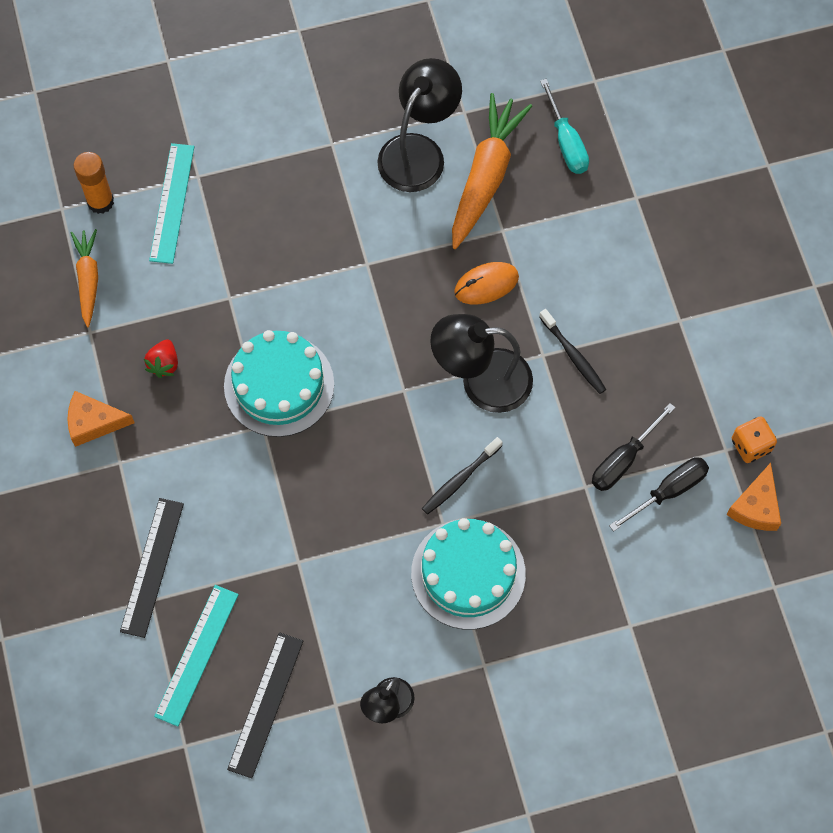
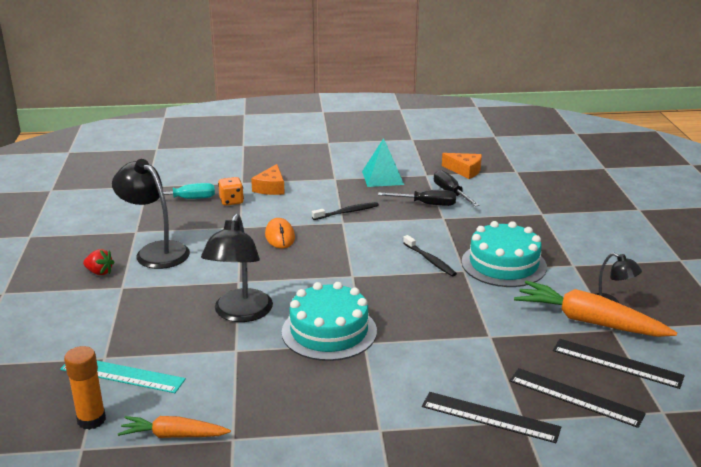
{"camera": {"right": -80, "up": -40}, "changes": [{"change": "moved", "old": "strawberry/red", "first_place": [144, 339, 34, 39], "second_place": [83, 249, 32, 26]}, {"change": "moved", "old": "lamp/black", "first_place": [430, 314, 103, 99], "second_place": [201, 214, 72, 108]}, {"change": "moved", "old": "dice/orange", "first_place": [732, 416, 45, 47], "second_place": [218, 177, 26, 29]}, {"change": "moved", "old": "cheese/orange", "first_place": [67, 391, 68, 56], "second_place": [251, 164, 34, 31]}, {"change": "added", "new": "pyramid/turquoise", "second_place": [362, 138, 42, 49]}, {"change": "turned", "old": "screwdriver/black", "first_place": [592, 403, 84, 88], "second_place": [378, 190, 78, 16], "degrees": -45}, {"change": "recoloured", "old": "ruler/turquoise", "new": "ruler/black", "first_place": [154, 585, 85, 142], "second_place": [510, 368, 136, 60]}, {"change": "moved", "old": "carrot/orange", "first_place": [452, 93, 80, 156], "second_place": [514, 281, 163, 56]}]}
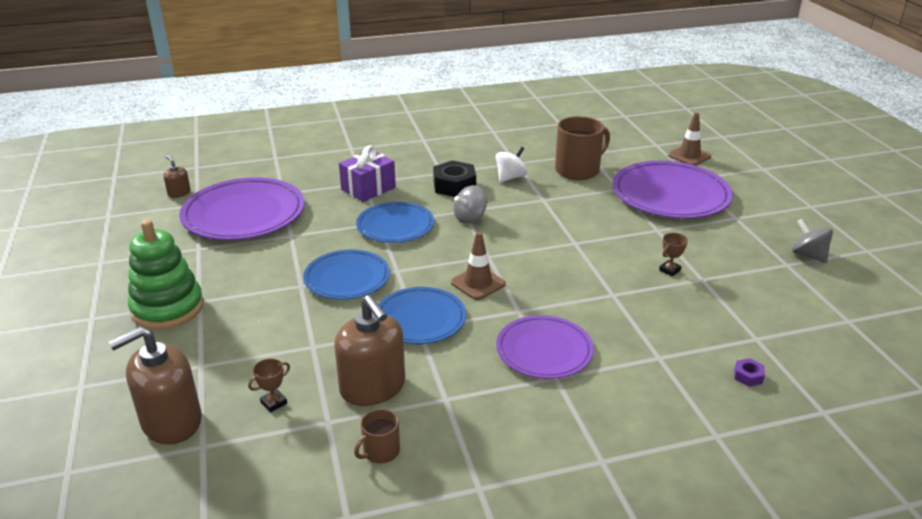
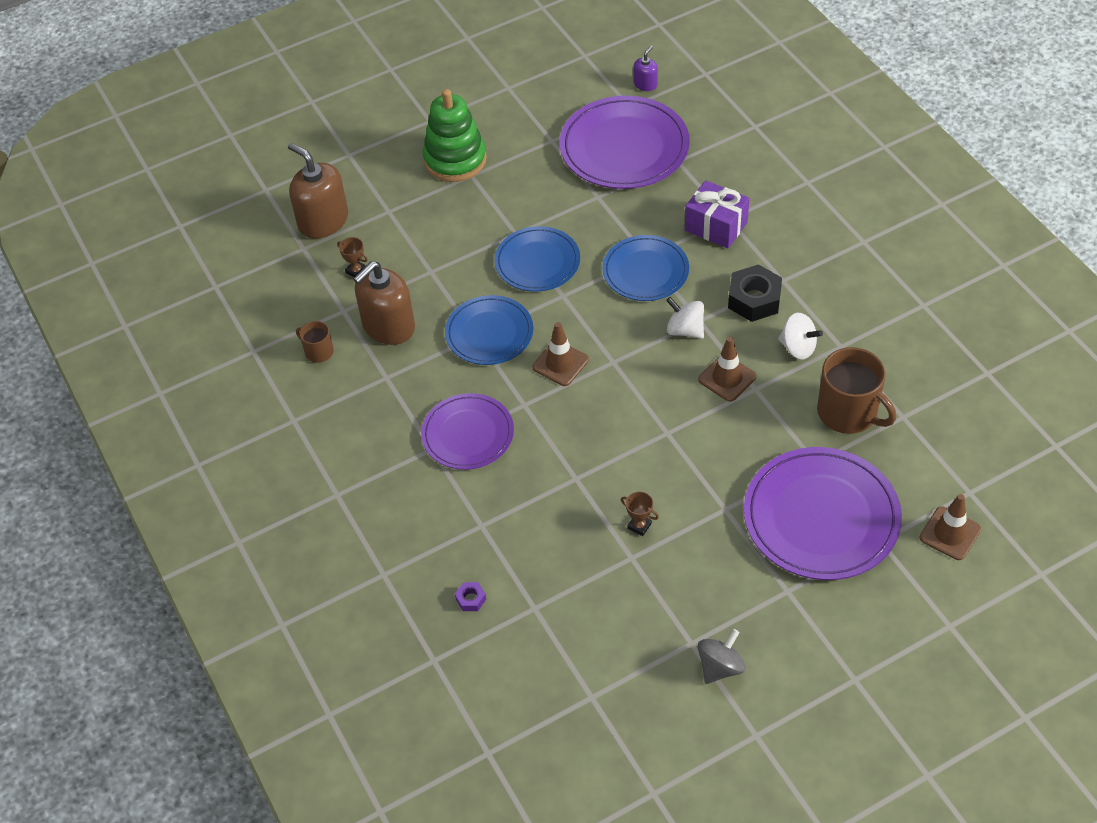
{"camera": {"right": 80, "up": 20}, "changes": [{"change": "recoloured", "old": "soap dispenser/brown", "new": "soap dispenser/purple", "first_place": [163, 156, 28, 42], "second_place": [633, 46, 25, 45]}, {"change": "recoloured", "old": "spinning top/grey", "new": "spinning top/white", "first_place": [454, 185, 33, 39], "second_place": [666, 297, 38, 42]}, {"change": "added", "new": "traffic cone/brown", "second_place": [698, 337, 58, 65]}]}
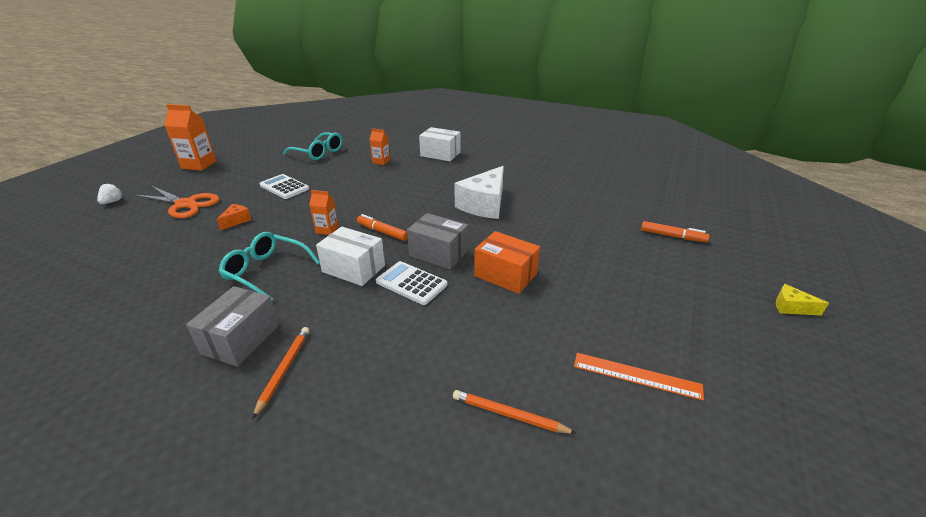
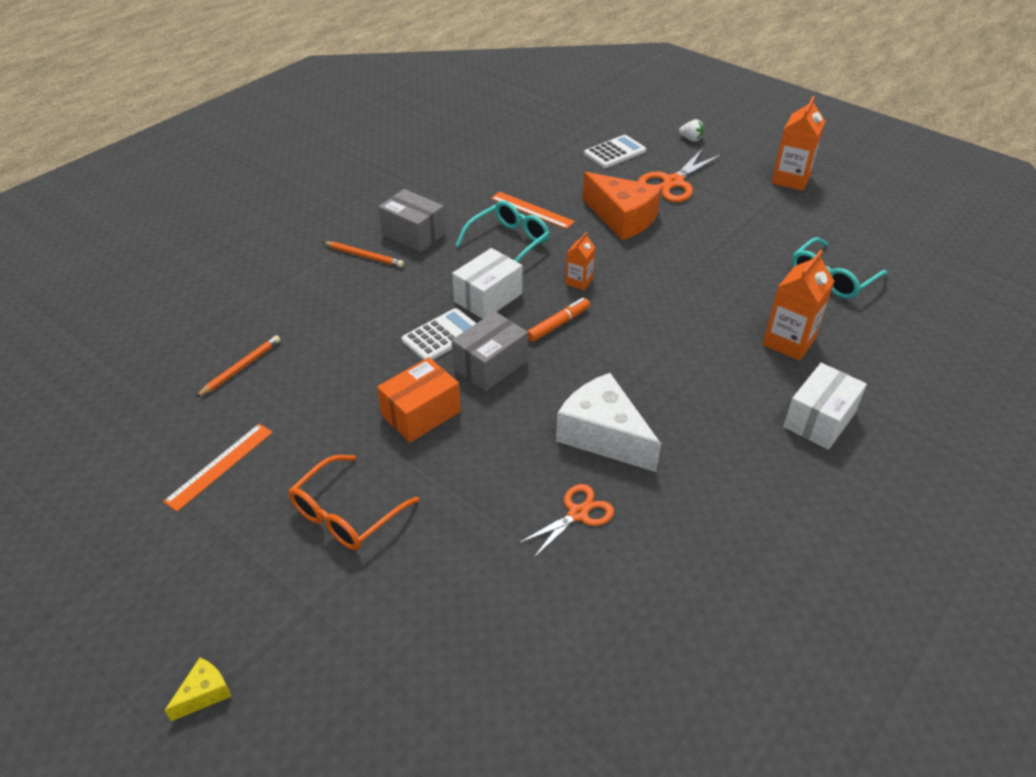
{"camera": {"right": 105, "up": 10}, "changes": [{"change": "added", "new": "glasses/orange", "second_place": [288, 455, 131, 95]}, {"change": "added", "new": "ruler/orange", "second_place": [491, 192, 84, 37]}, {"change": "added", "new": "scissors/orange", "second_place": [518, 484, 96, 75]}, {"change": "resized", "old": "cheese/orange", "first_place": [217, 204, 35, 26], "second_place": [582, 172, 80, 68], "factor": 2.23}, {"change": "moved", "old": "calculator/white", "first_place": [259, 174, 50, 25], "second_place": [584, 135, 62, 33]}, {"change": "resized", "old": "carton/orange", "first_place": [369, 128, 21, 37], "second_place": [763, 250, 71, 111], "factor": 1.76}, {"change": "removed", "old": "marker/orange", "first_place": [641, 221, 68, 21]}]}
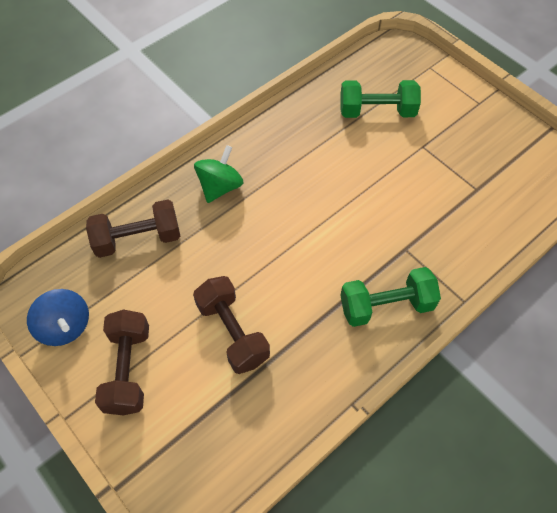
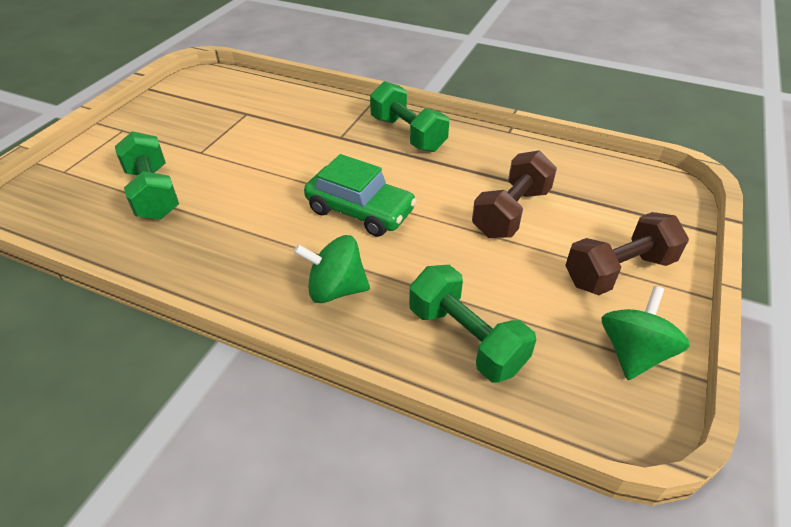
{"camera": {"right": -115, "up": -15}, "changes": [{"change": "added", "new": "car/green", "second_place": [304, 154, 113, 83]}, {"change": "recoloured", "old": "dumbbell/brown", "new": "dumbbell/green", "first_place": [86, 199, 94, 59], "second_place": [409, 265, 127, 118]}, {"change": "recoloured", "old": "spinning top/blue", "new": "spinning top/green", "first_place": [27, 289, 62, 57], "second_place": [602, 286, 88, 94]}]}
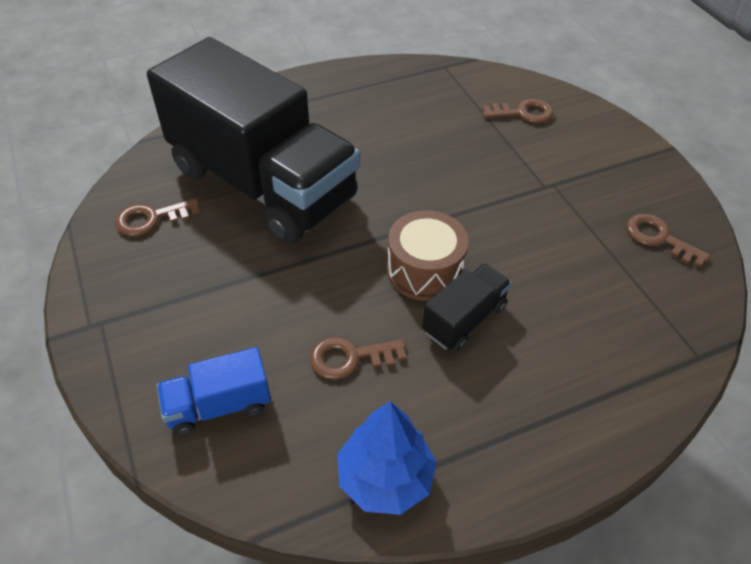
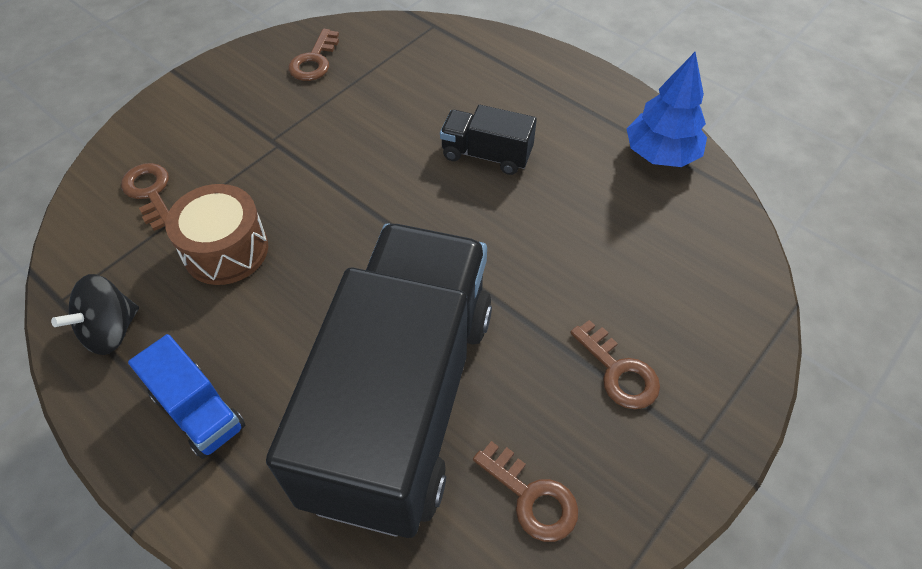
{"camera": {"right": -115, "up": 5}, "changes": [{"change": "added", "new": "spinning top/black", "second_place": [51, 274, 88, 81]}, {"change": "moved", "old": "truck/blue", "first_place": [157, 347, 114, 89], "second_place": [128, 334, 117, 125]}, {"change": "moved", "old": "drum/brown", "first_place": [387, 210, 81, 91], "second_place": [165, 184, 103, 101]}, {"change": "moved", "old": "key/brown", "first_place": [310, 336, 96, 44], "second_place": [570, 320, 90, 89]}]}
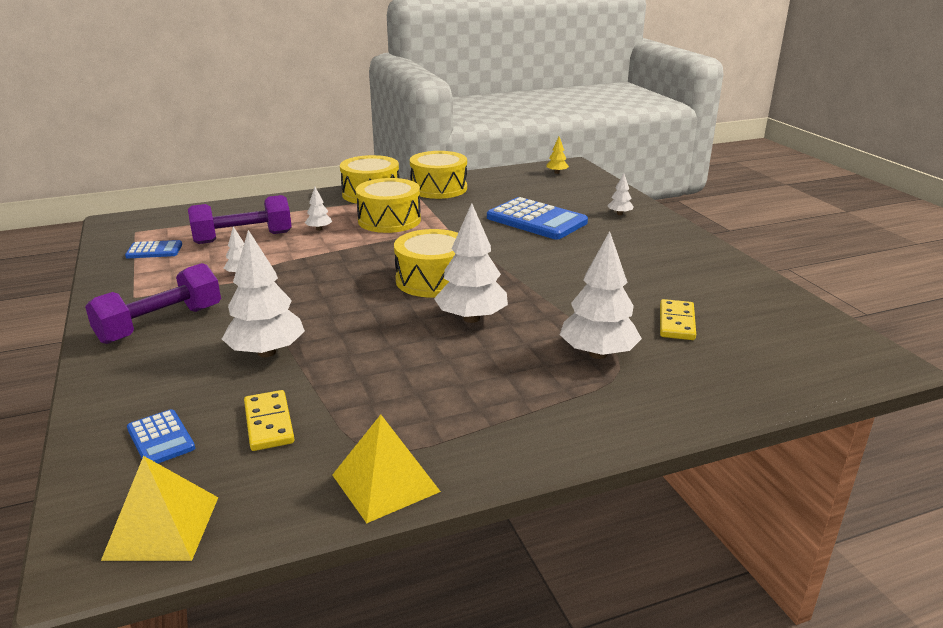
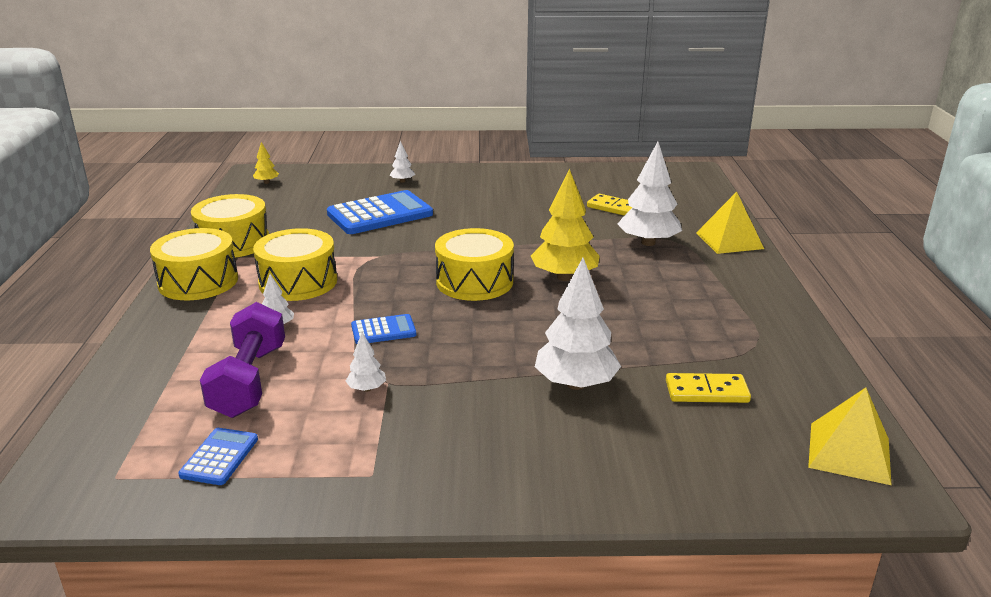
{"camera": {"right": -70, "up": 0}, "changes": [{"change": "moved", "old": "calculator/blue", "first_place": [127, 409, 68, 54], "second_place": [351, 314, 65, 30]}, {"change": "recoloured", "old": "tree/white", "new": "tree/yellow", "first_place": [434, 203, 74, 120], "second_place": [531, 169, 69, 112]}, {"change": "moved", "old": "pyramid/yellow", "first_place": [332, 415, 109, 108], "second_place": [696, 192, 68, 62]}, {"change": "removed", "old": "dumbbell/purple", "first_place": [85, 263, 136, 81]}]}
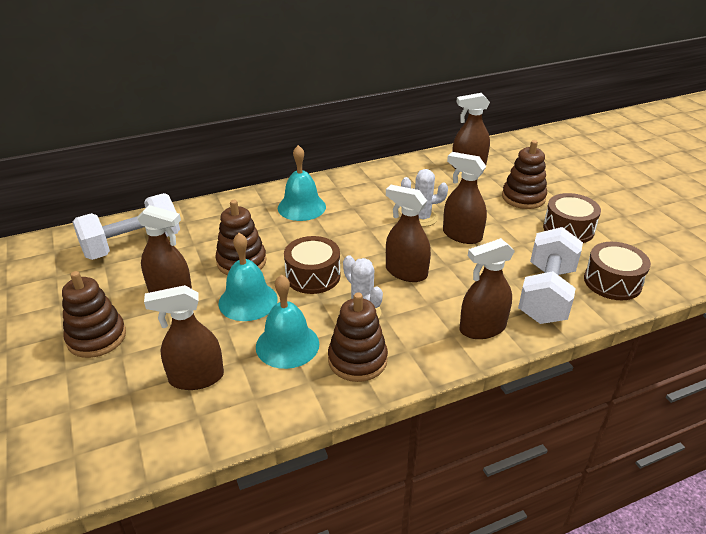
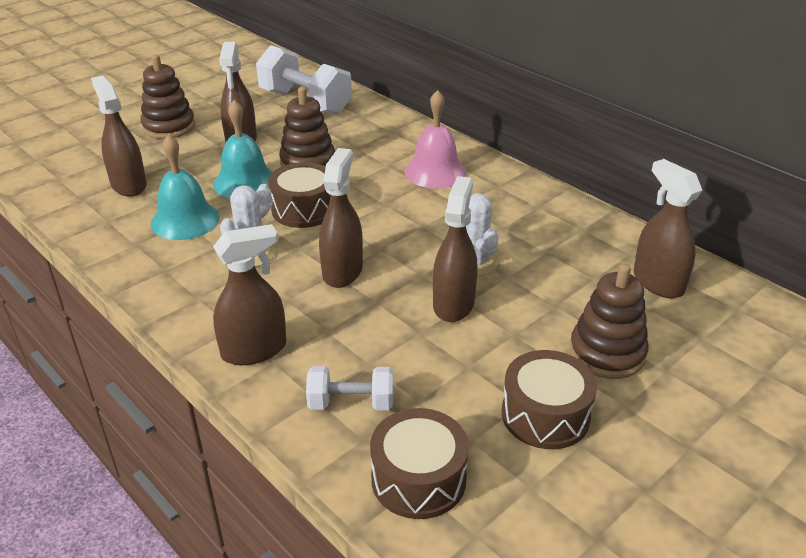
{"camera": {"right": 70, "up": 0}, "changes": [{"change": "turned", "old": "spray bottle/brown", "first_place": [460, 238, 55, 101], "second_place": [213, 224, 73, 141], "degrees": 105}, {"change": "resized", "old": "dumbbell/white", "first_place": [518, 227, 65, 97], "second_place": [306, 366, 87, 44], "factor": 0.54}, {"change": "recoloured", "old": "bell/turquoise", "new": "bell/pink", "first_place": [278, 145, 48, 76], "second_place": [404, 90, 62, 99]}, {"change": "removed", "old": "stacking toy/brown", "first_place": [328, 293, 60, 89]}]}
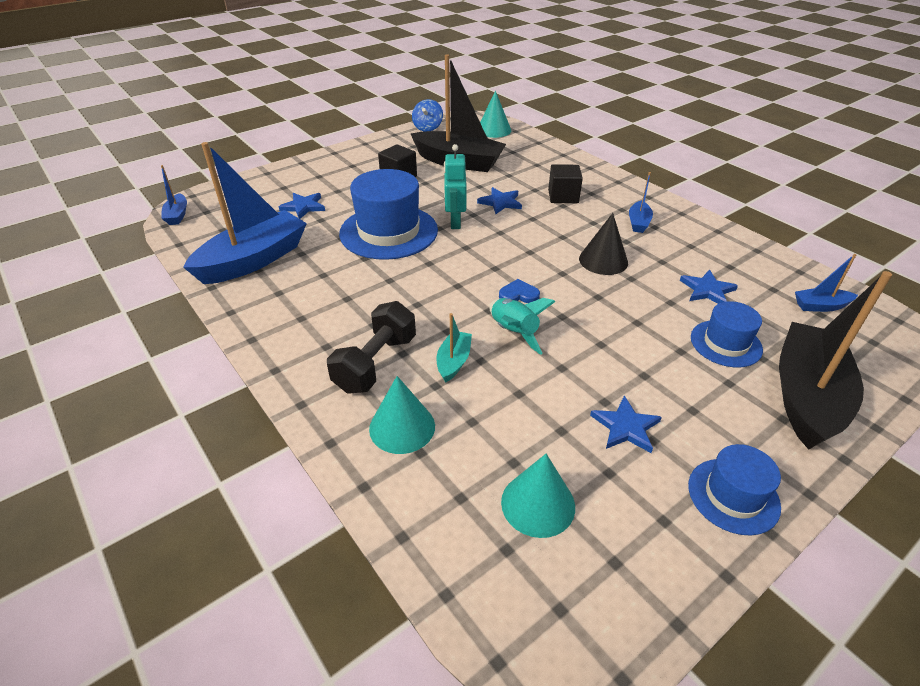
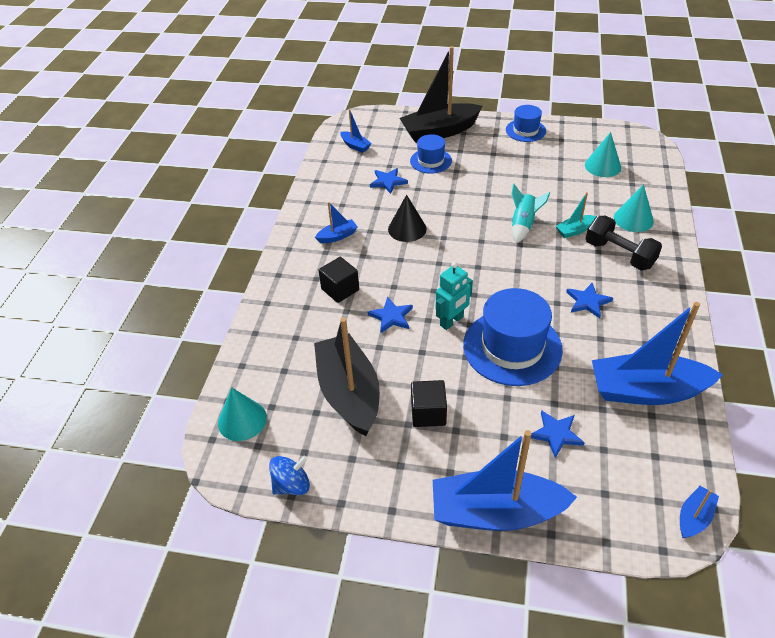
{"camera": {"right": -130, "up": 5}, "changes": [{"change": "added", "new": "boat/blue", "second_place": [433, 430, 144, 101]}, {"change": "moved", "old": "star/blue", "first_place": [590, 396, 72, 57], "second_place": [566, 283, 47, 35]}, {"change": "turned", "old": "dumbbell/black", "first_place": [327, 301, 89, 93], "second_place": [586, 216, 76, 54], "degrees": 60}, {"change": "removed", "old": "heart/blue", "first_place": [499, 279, 41, 24]}]}
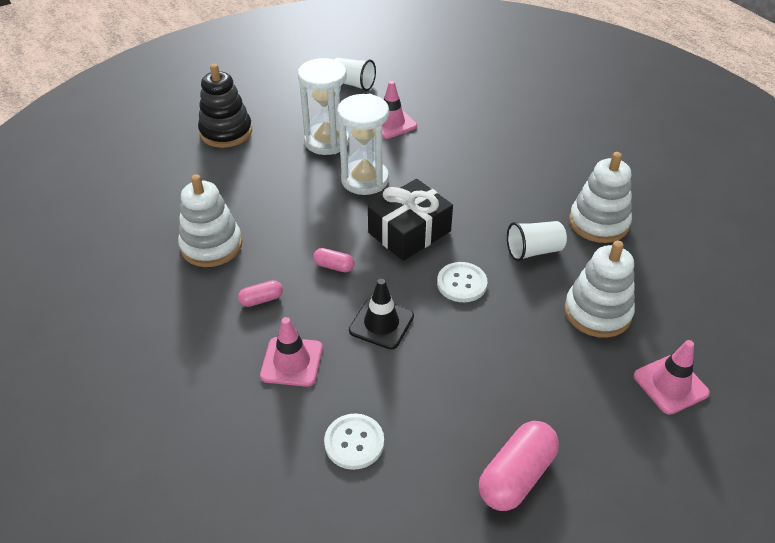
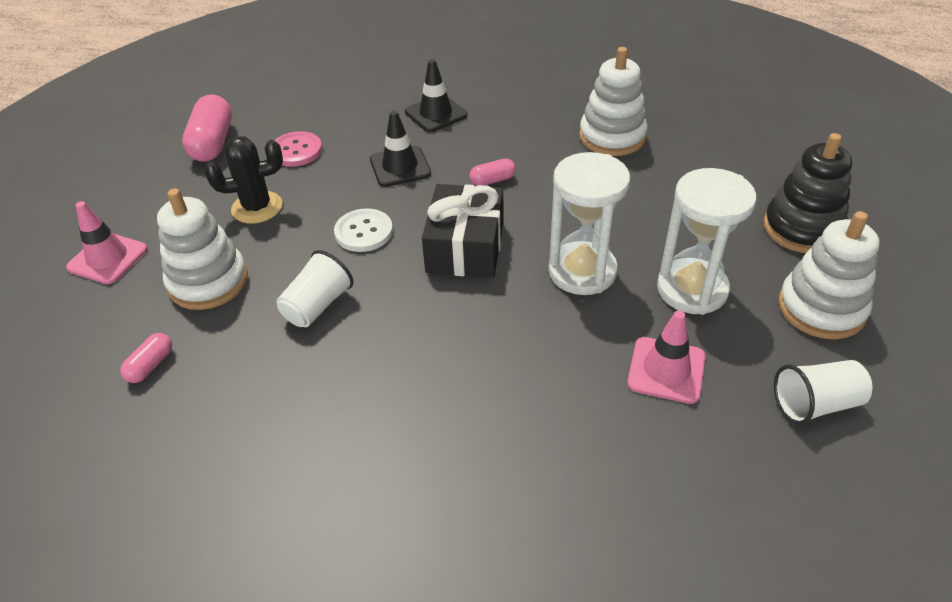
{"camera": {"right": 140, "up": 0}, "changes": [{"change": "moved", "old": "capsule/pink", "first_place": [238, 280, 45, 27], "second_place": [120, 333, 52, 50]}, {"change": "added", "new": "cactus/black", "second_place": [205, 136, 78, 88]}, {"change": "added", "new": "button/pink", "second_place": [274, 131, 48, 36]}, {"change": "recoloured", "old": "traffic cone/pink", "new": "traffic cone/black", "first_place": [260, 317, 63, 70], "second_place": [405, 59, 62, 73]}, {"change": "moved", "old": "stacking toy/white", "first_place": [569, 152, 63, 91], "second_place": [778, 211, 102, 128]}, {"change": "removed", "old": "button/white", "first_place": [324, 413, 60, 57]}]}
